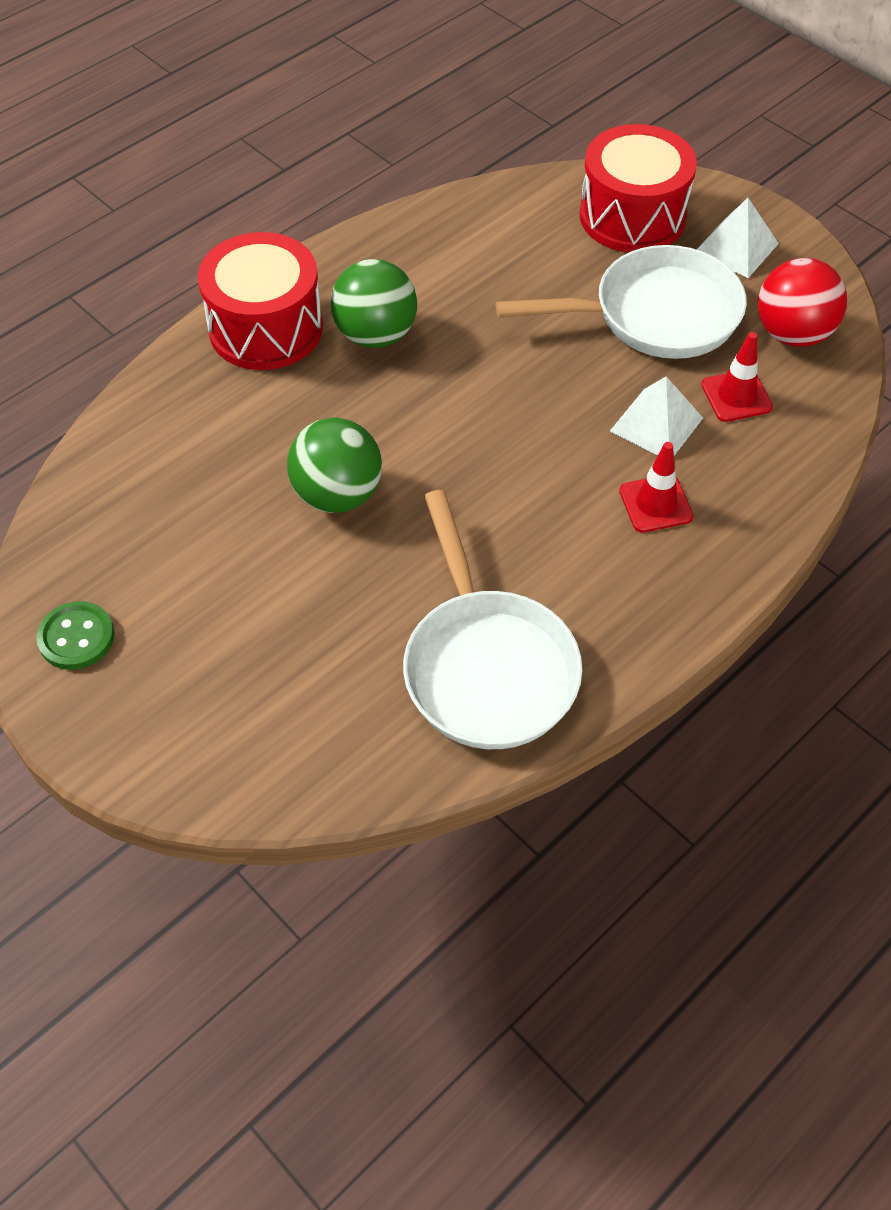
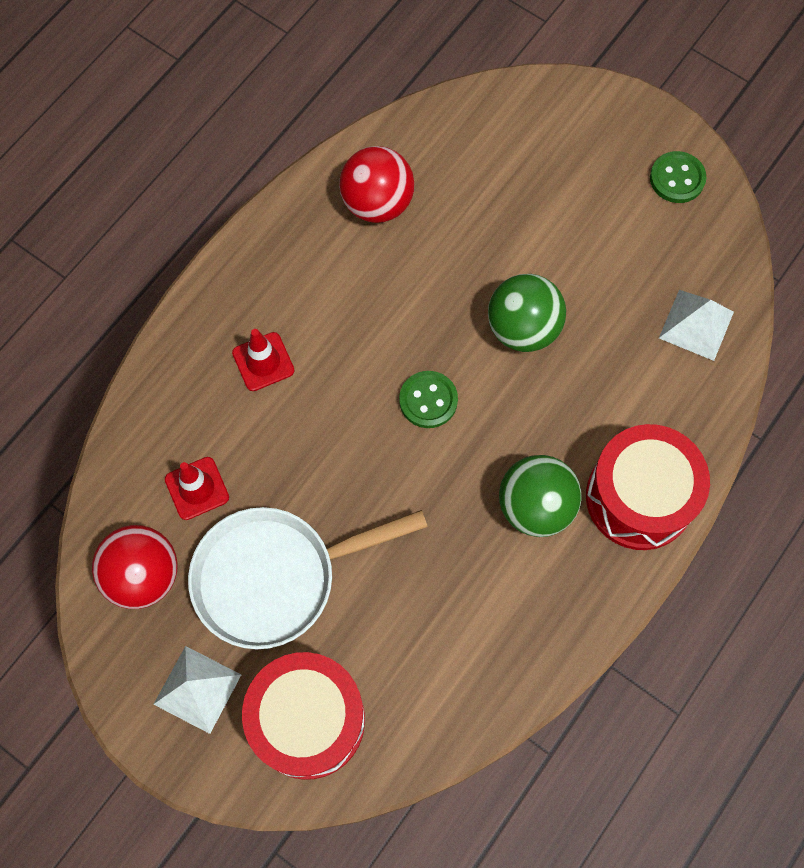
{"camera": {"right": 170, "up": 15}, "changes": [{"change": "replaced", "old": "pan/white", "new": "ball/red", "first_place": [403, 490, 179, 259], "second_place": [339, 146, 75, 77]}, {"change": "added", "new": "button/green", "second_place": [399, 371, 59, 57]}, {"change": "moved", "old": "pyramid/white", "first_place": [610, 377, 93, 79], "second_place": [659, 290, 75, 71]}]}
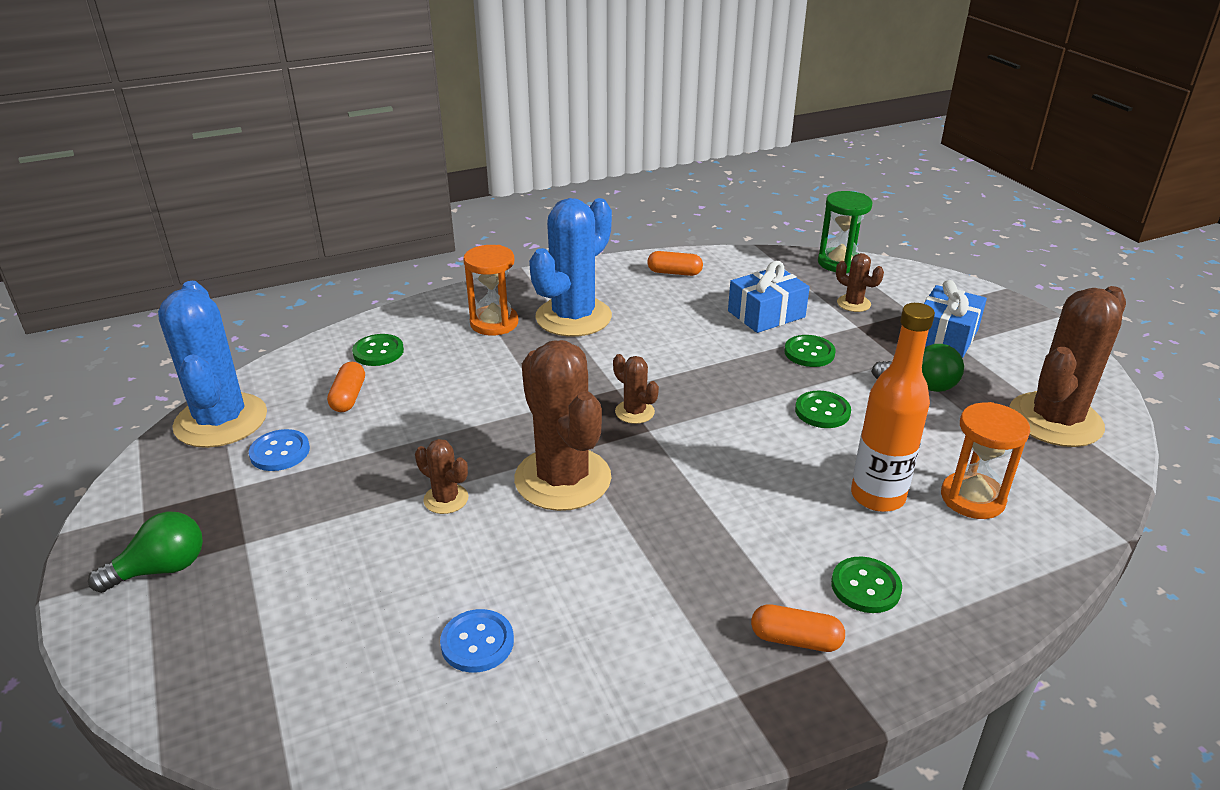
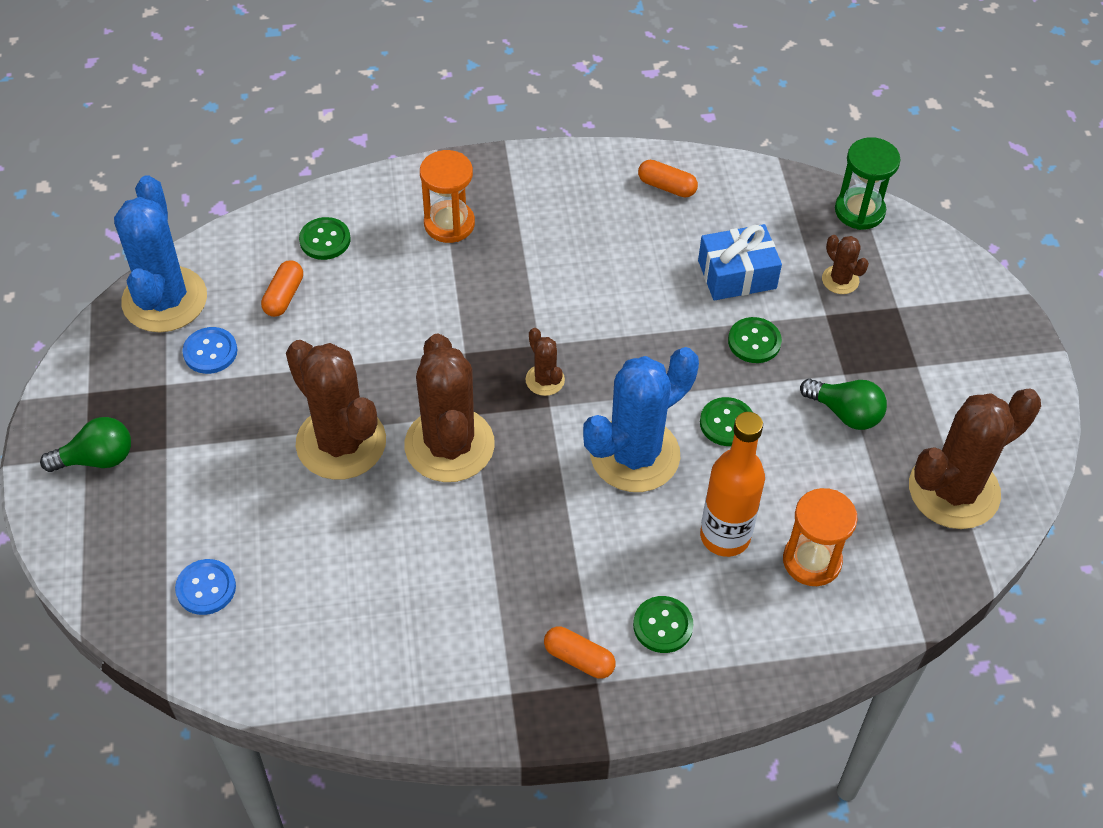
{"camera": {"right": 15, "up": 20}, "changes": [{"change": "moved", "old": "button/blue", "first_place": [440, 609, 74, 64], "second_place": [175, 559, 61, 56]}, {"change": "resized", "old": "cactus/brown", "first_place": [415, 439, 54, 75], "second_place": [286, 340, 100, 140], "factor": 2.23}, {"change": "moved", "old": "cactus/blue", "first_place": [529, 198, 83, 139], "second_place": [583, 347, 116, 145]}, {"change": "removed", "old": "gift/blue", "first_place": [924, 280, 63, 78]}]}
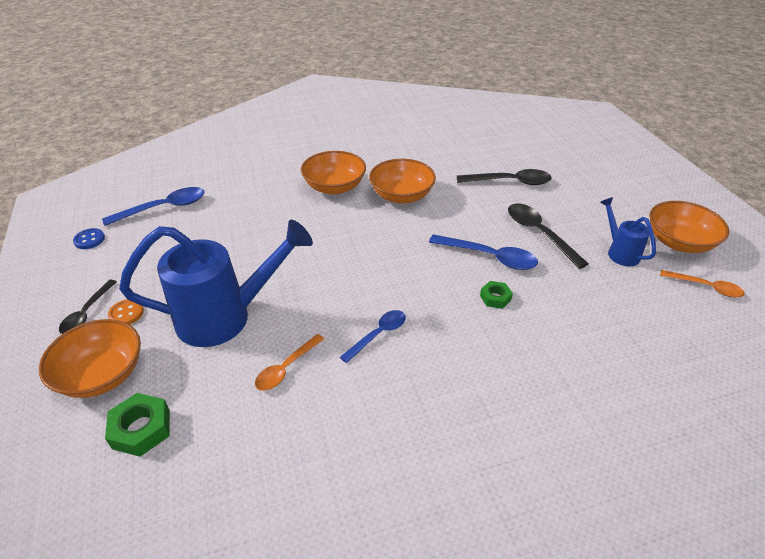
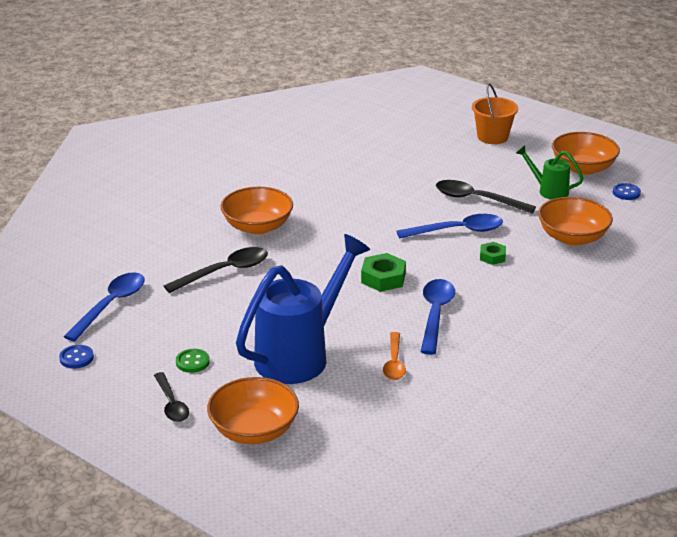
{"camera": {"right": -35, "up": -10}, "changes": [{"change": "moved", "old": "spoon/black", "first_place": [457, 169, 95, 16], "second_place": [164, 247, 104, 46]}, {"change": "added", "new": "button/green", "second_place": [176, 349, 34, 24]}, {"change": "moved", "old": "nut/green", "first_place": [105, 393, 65, 64], "second_place": [361, 253, 45, 39]}, {"change": "resized", "old": "spoon/blue", "first_place": [340, 310, 66, 53], "second_place": [421, 279, 34, 76], "factor": 1.52}, {"change": "added", "new": "bucket/orange", "second_place": [472, 83, 46, 61]}, {"change": "recoloured", "old": "watering can/blue", "new": "watering can/green", "first_place": [600, 197, 56, 69], "second_place": [516, 145, 68, 55]}, {"change": "moved", "old": "bowl/orange", "first_place": [369, 159, 67, 45], "second_place": [538, 197, 75, 49]}, {"change": "replaced", "old": "spoon/orange", "new": "button/blue", "first_place": [660, 270, 85, 28], "second_place": [613, 183, 28, 17]}, {"change": "removed", "old": "button/orange", "first_place": [108, 299, 36, 26]}]}
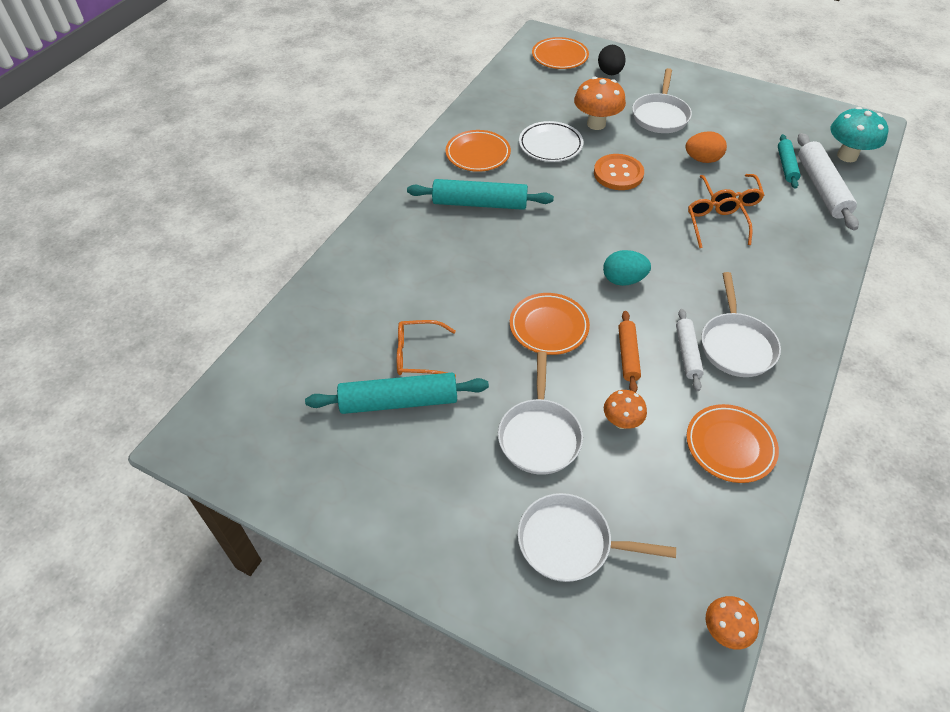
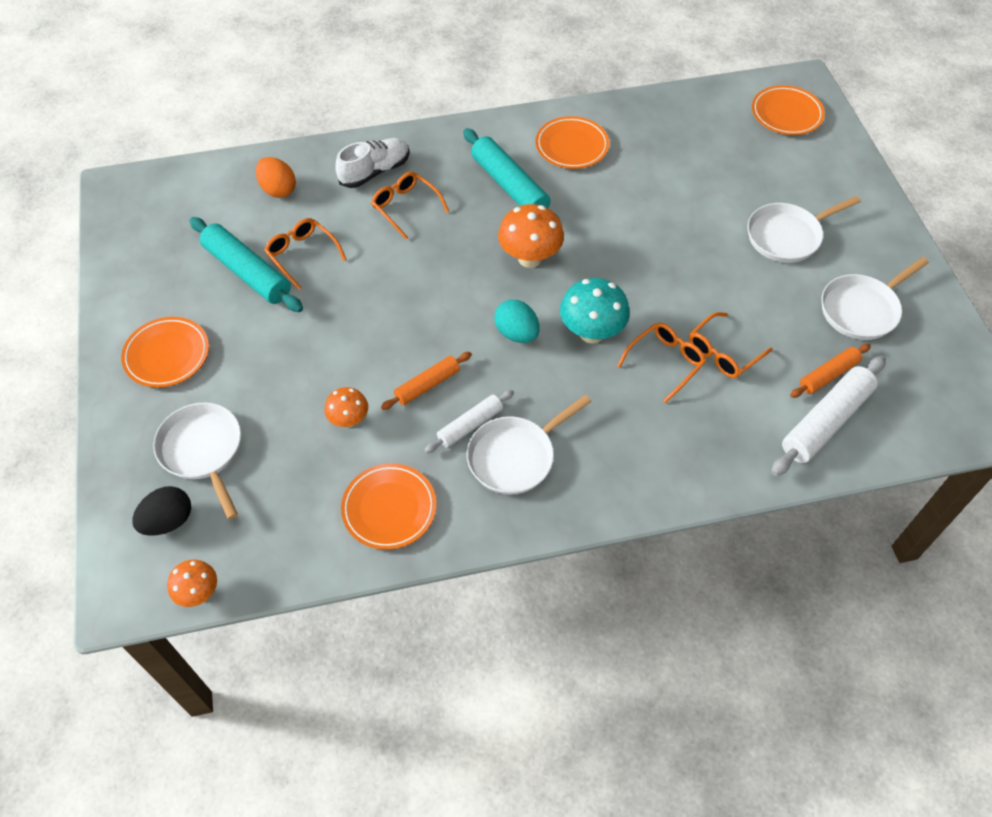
{"camera": {"right": 50, "up": 5}, "changes": [{"change": "moved", "old": "plate/orange", "first_place": [510, 293, 80, 62], "second_place": [121, 317, 88, 71]}, {"change": "moved", "old": "egg/black", "first_place": [598, 45, 28, 30], "second_place": [132, 486, 59, 50]}, {"change": "moved", "old": "egg/orange", "first_place": [685, 131, 42, 32], "second_place": [256, 157, 40, 41]}, {"change": "added", "new": "shoe/white", "second_place": [335, 138, 75, 50]}, {"change": "added", "new": "glasses/orange", "second_place": [371, 172, 78, 67]}, {"change": "moved", "old": "mushroom/orange", "first_place": [574, 77, 52, 53], "second_place": [498, 204, 66, 64]}, {"change": "moved", "old": "mushroom/turquoise", "first_place": [831, 107, 57, 55], "second_place": [560, 278, 70, 65]}, {"change": "recoloured", "old": "rolling pin/turquoise", "new": "rolling pin/orange", "first_place": [778, 134, 23, 55], "second_place": [790, 344, 81, 54]}, {"change": "moved", "old": "pan/white", "first_place": [498, 352, 85, 123], "second_place": [822, 257, 107, 83]}, {"change": "removed", "old": "plate/white", "first_place": [519, 121, 64, 41]}, {"change": "removed", "old": "button/orange", "first_place": [594, 154, 50, 36]}]}
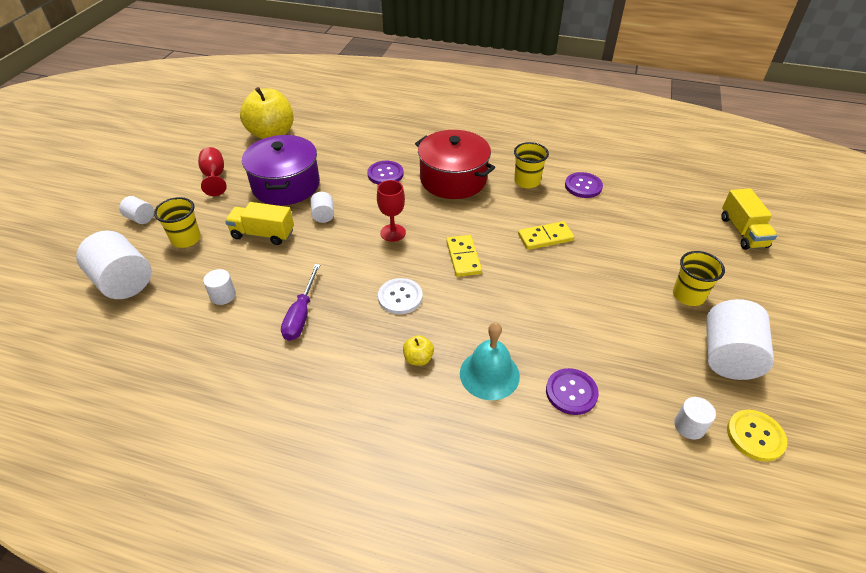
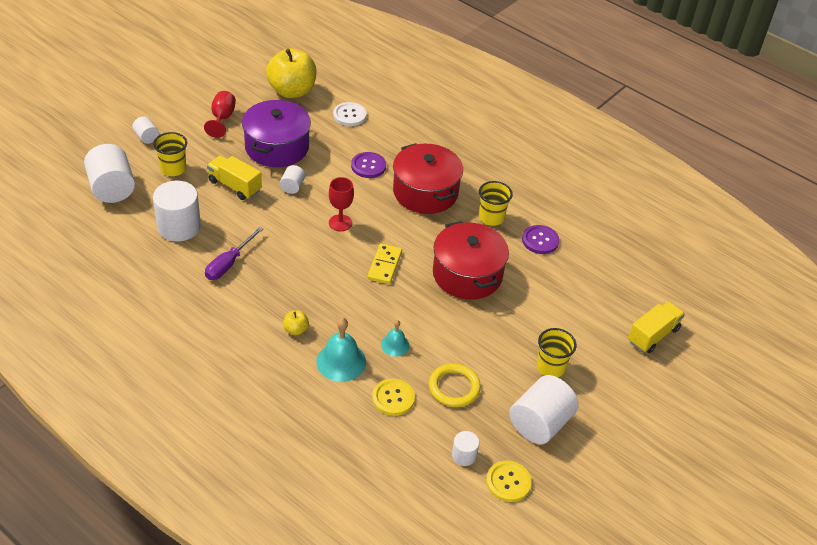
{"camera": {"right": 20, "up": 0}, "changes": [{"change": "resized", "old": "cylinder/white", "first_place": [203, 269, 33, 36], "second_place": [153, 181, 48, 61], "factor": 2.02}, {"change": "moved", "old": "button/white", "first_place": [378, 278, 45, 36], "second_place": [333, 102, 34, 24]}, {"change": "recoloured", "old": "button/purple", "new": "button/yellow", "first_place": [546, 368, 53, 47], "second_place": [372, 379, 43, 37]}, {"change": "added", "new": "bell/turquoise", "second_place": [381, 320, 29, 37]}, {"change": "added", "new": "ring/yellow", "second_place": [429, 363, 52, 44]}, {"change": "replaced", "old": "domino/yellow", "new": "pot/red", "first_place": [518, 221, 56, 29], "second_place": [433, 221, 76, 79]}, {"change": "turned", "old": "truck/yellow", "first_place": [721, 188, 56, 62], "second_place": [628, 301, 57, 52], "degrees": -150}]}
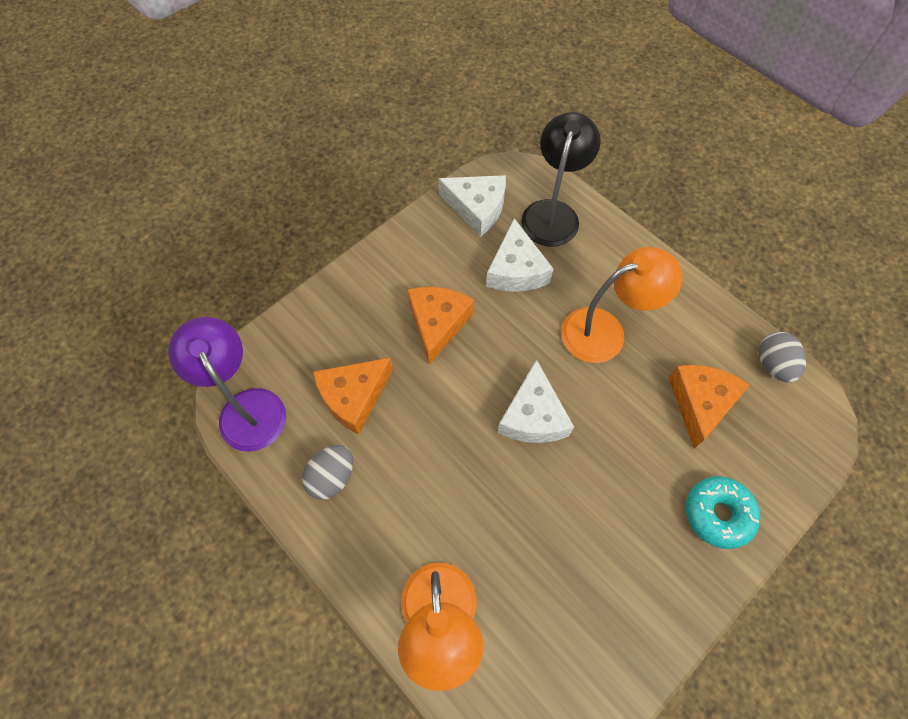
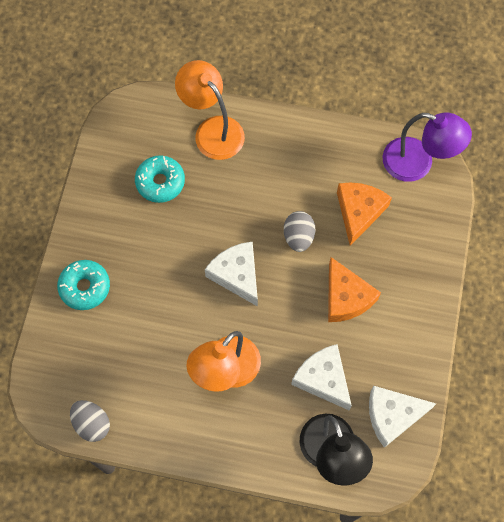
{"camera": {"right": 145, "up": 5}, "changes": [{"change": "added", "new": "donut/turquoise", "second_place": [135, 155, 50, 48]}, {"change": "moved", "old": "egg/grey", "first_place": [302, 445, 51, 55], "second_place": [284, 211, 31, 41]}, {"change": "removed", "old": "cheese/orange", "first_place": [669, 365, 81, 83]}]}
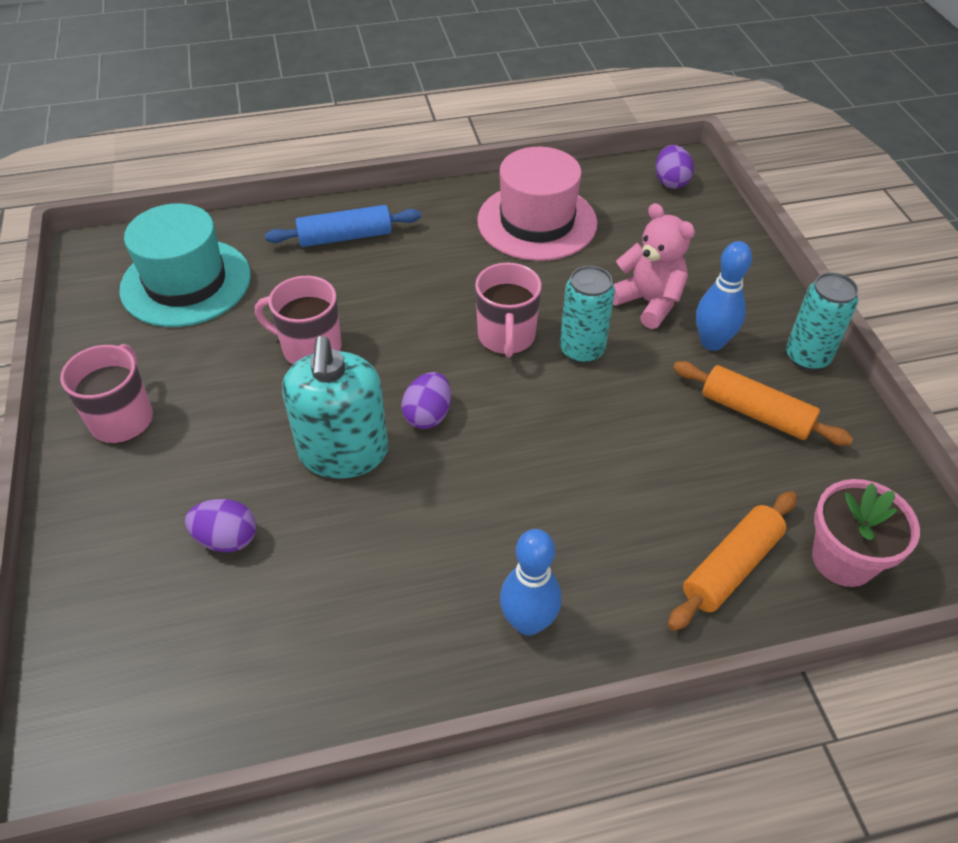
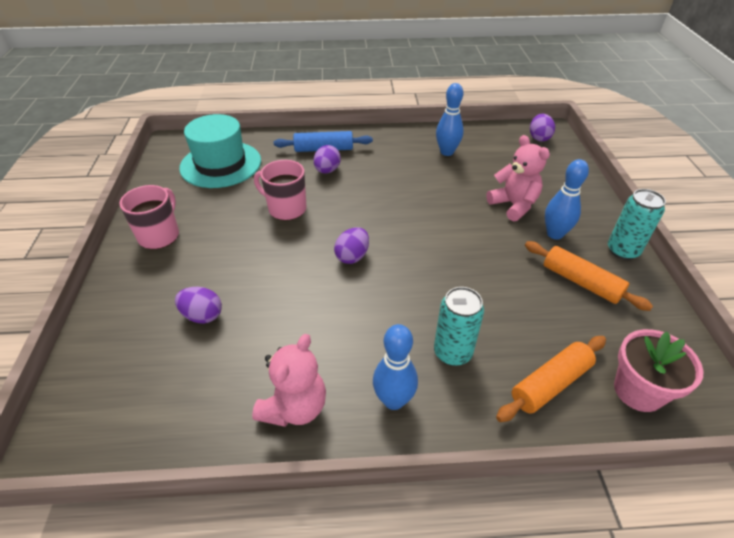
{"camera": {"right": 10, "up": -5}, "changes": [{"change": "added", "new": "teddy bear/pink", "second_place": [252, 334, 74, 93]}, {"change": "added", "new": "egg/purple", "second_place": [314, 145, 27, 29]}, {"change": "moved", "old": "can/turquoise", "first_place": [560, 266, 55, 98], "second_place": [434, 287, 50, 79]}, {"change": "replaced", "old": "hat/pink", "new": "bowling pin/blue", "first_place": [477, 147, 120, 114], "second_place": [436, 83, 28, 73]}, {"change": "removed", "old": "soap dispenser/turquoise", "first_place": [282, 336, 106, 143]}, {"change": "removed", "old": "mug/pink", "first_place": [475, 262, 67, 96]}]}
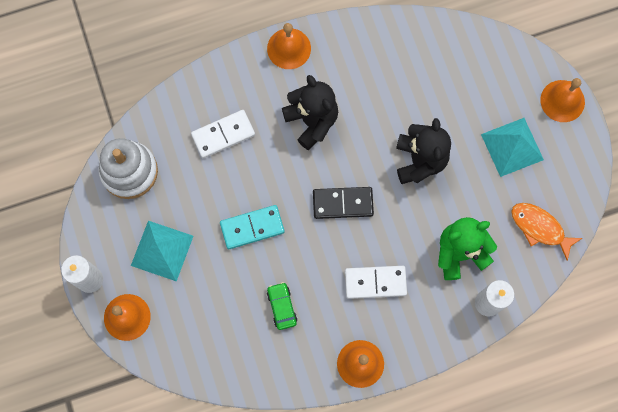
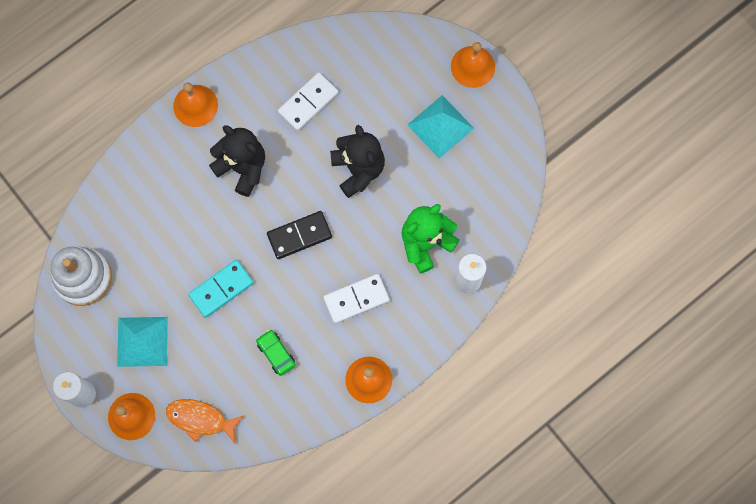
{"camera": {"right": -20, "up": 0}, "changes": [{"change": "moved", "old": "fish/orange", "first_place": [511, 203, 71, 58], "second_place": [166, 399, 77, 44]}, {"change": "moved", "old": "domino/white", "first_place": [191, 110, 64, 48], "second_place": [278, 73, 60, 58]}]}
